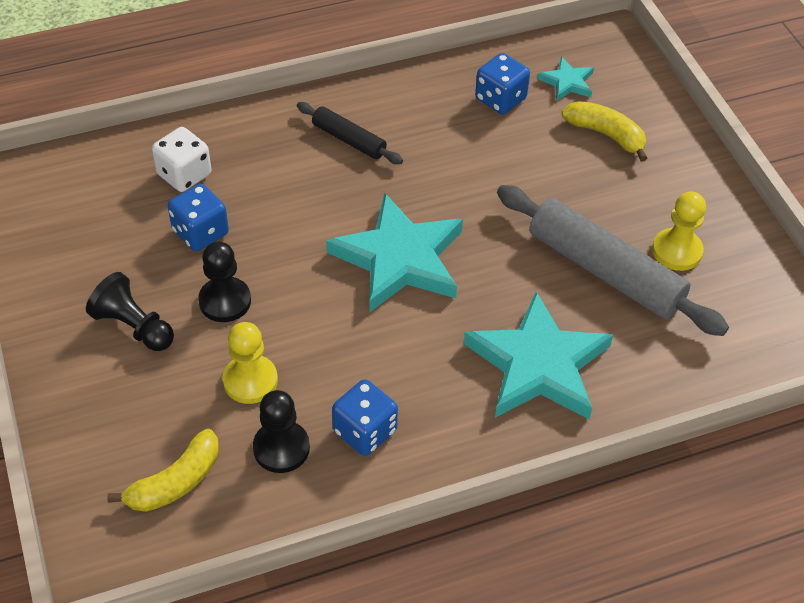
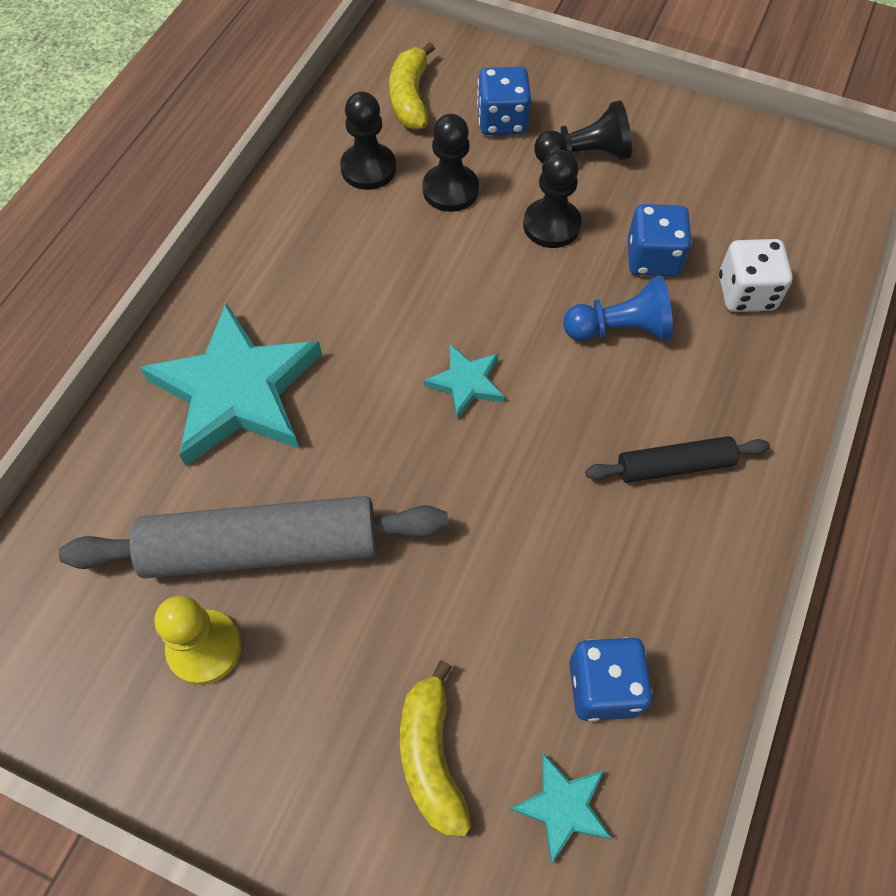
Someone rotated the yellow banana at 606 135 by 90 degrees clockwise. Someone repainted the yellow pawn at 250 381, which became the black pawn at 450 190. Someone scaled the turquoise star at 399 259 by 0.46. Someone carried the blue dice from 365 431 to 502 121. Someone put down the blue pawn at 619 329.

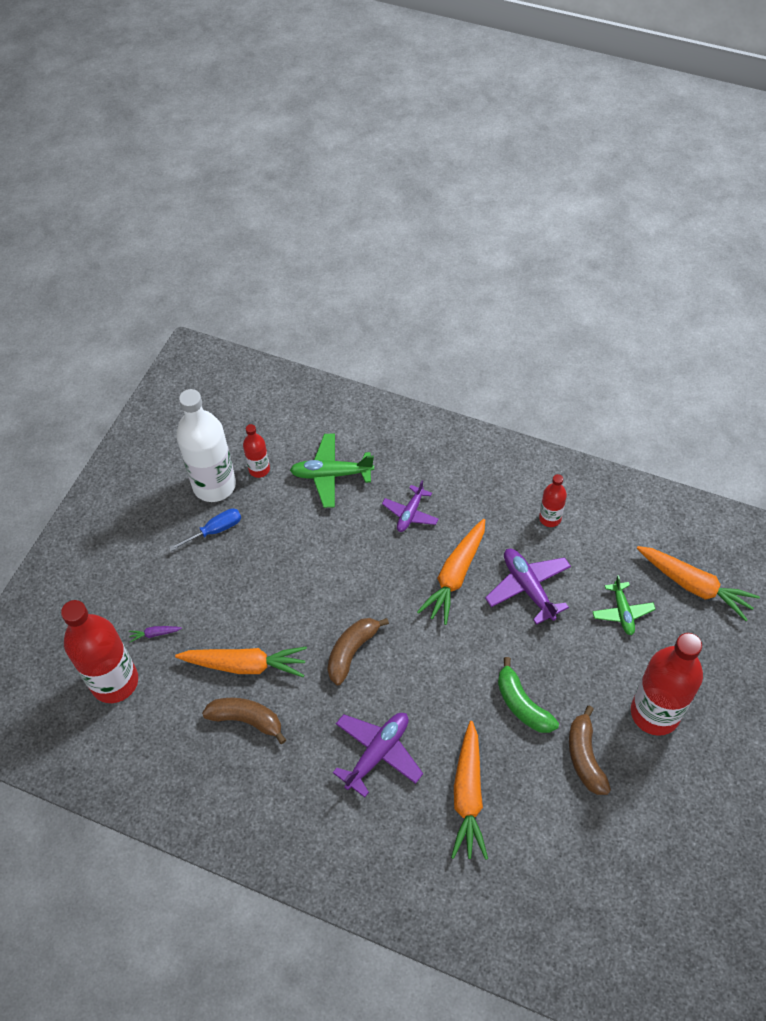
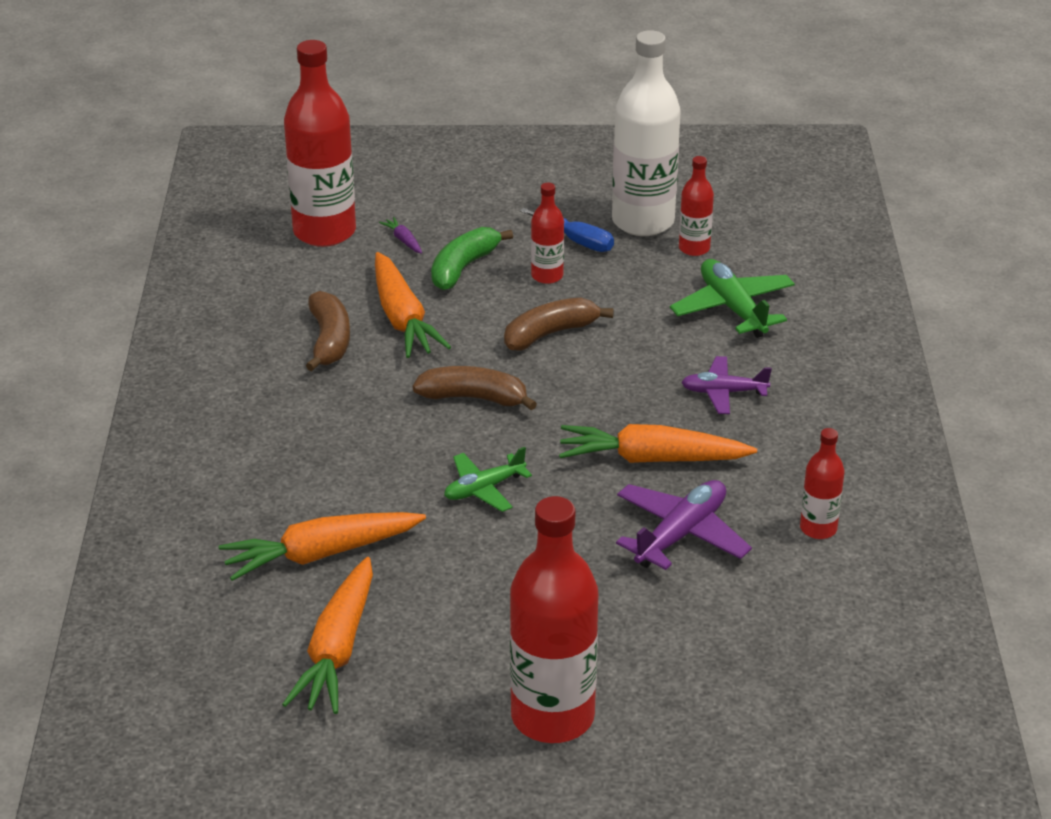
Someone carried the orange carrot from 694 586 to 337 649. Someone carried the green banana from 522 704 to 463 267. Someone carried the green plane from 622 612 to 484 489. Someone carried the brown banana from 585 757 to 550 333. Someone put down the red bottle at 547 276. Someone took away the purple plane at 378 753.

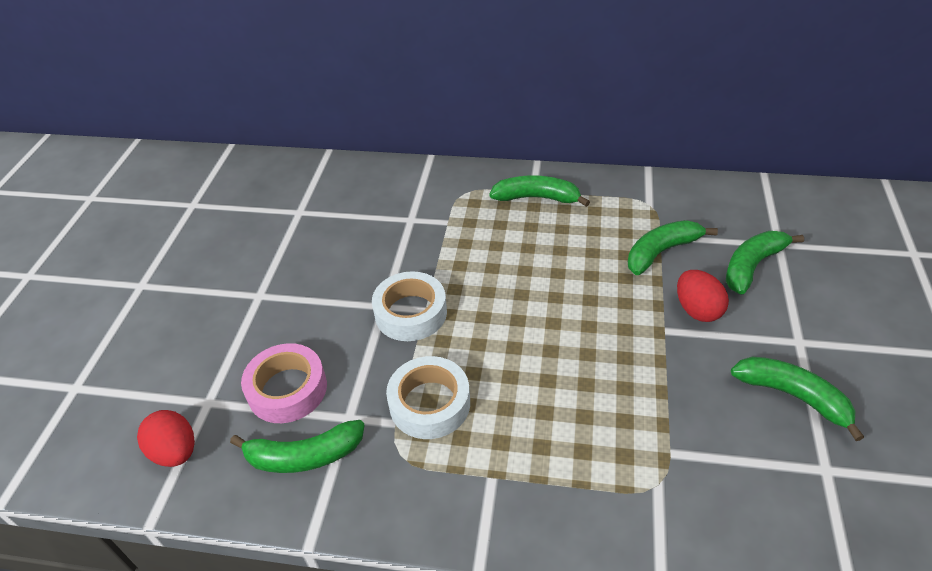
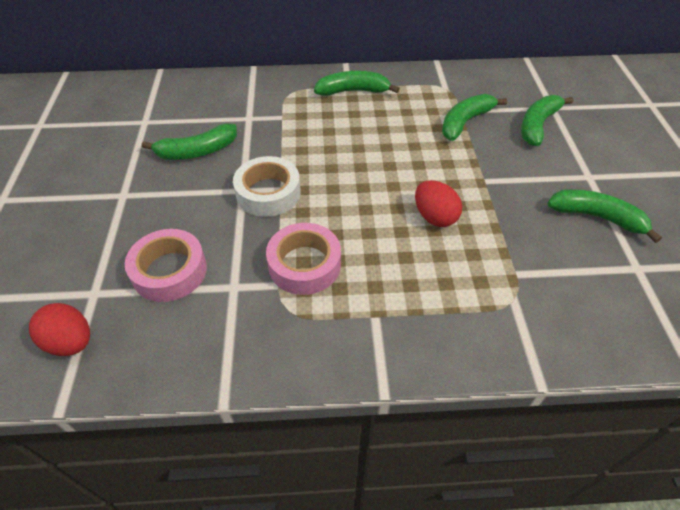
Someone carried the green banana from 304 456 to 197 151. Someone repainted the white tape at 430 403, which became the pink tape at 304 264. Someone carried the red egg from 697 310 to 434 217.

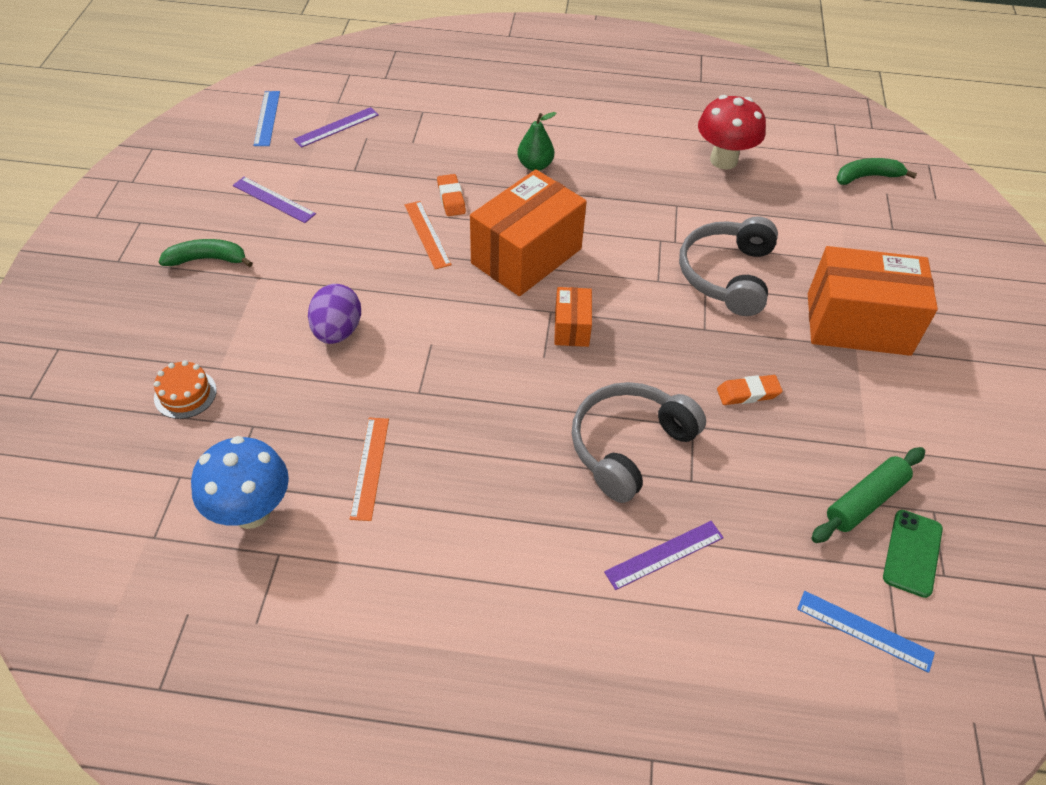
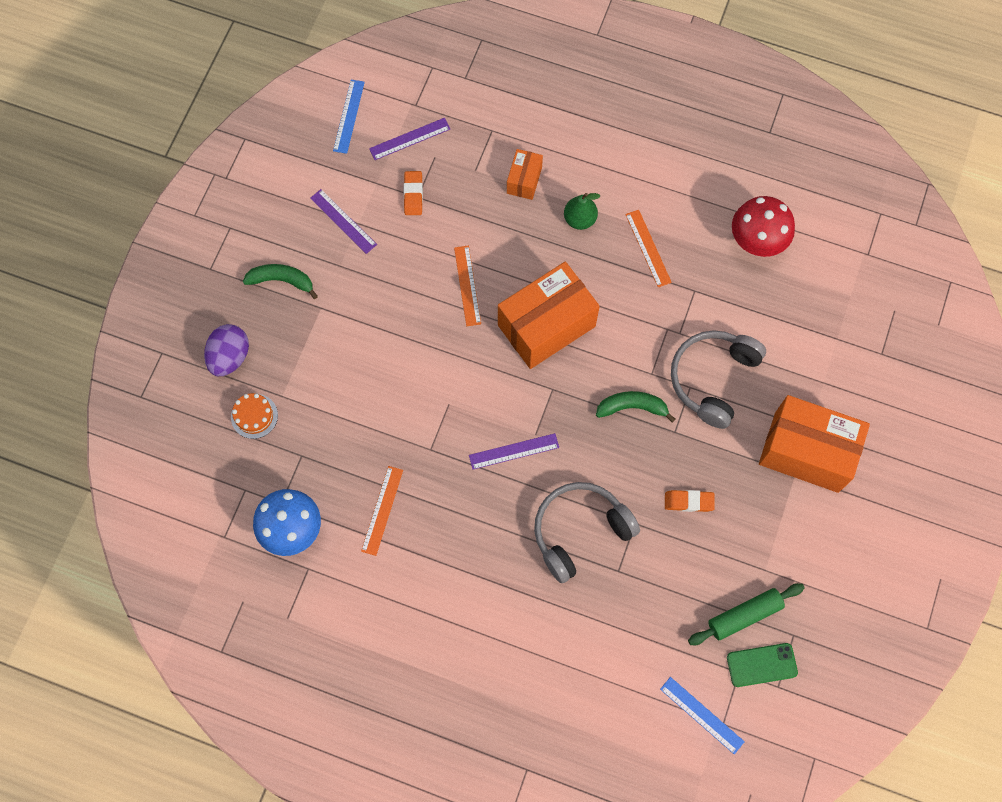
Someone carried the purple egg from 337 331 to 230 357. Someone carried the orange eraser from 451 198 to 413 195. Someone carried the purple ruler from 664 555 to 514 451. Someone carried the orange box from 572 327 to 524 180. Someone carried the green banana from 867 177 to 632 407. Someone put down the orange ruler at 648 248. Someone rotated the green phone at 912 553 by 45 degrees clockwise.

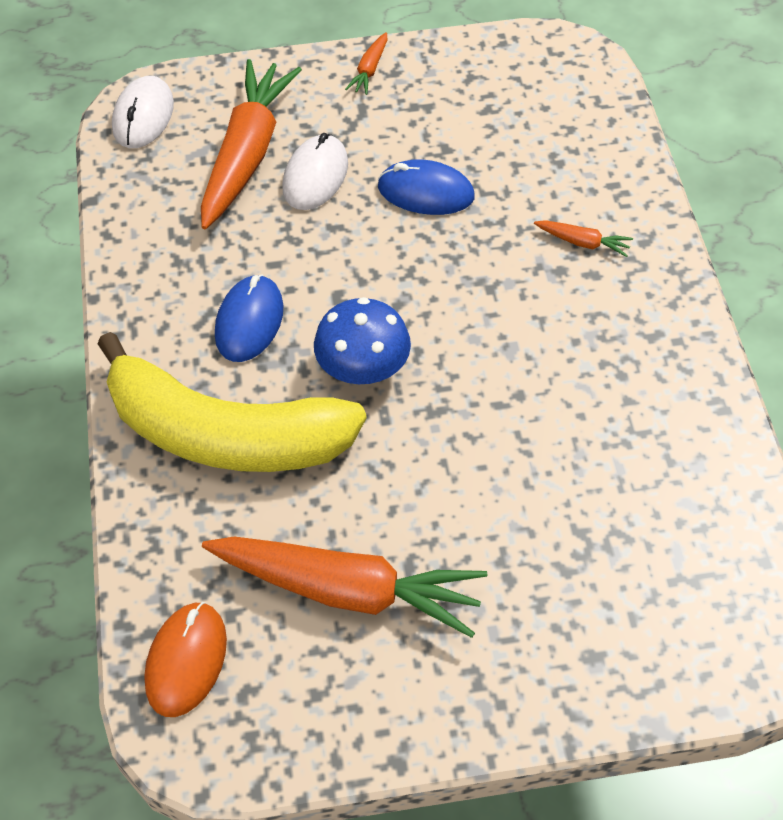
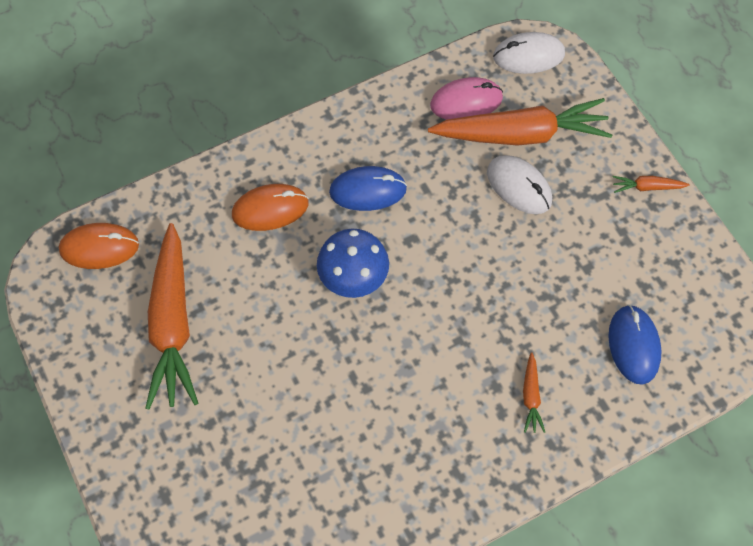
Someone swapped the yellow banana at 225 434 for the orange mouse at 270 209. Someone put down the pink mouse at 466 102. Someone rotated the white mouse at 315 176 by 45 degrees clockwise. Someone carried the blue mouse from 426 192 to 633 345.

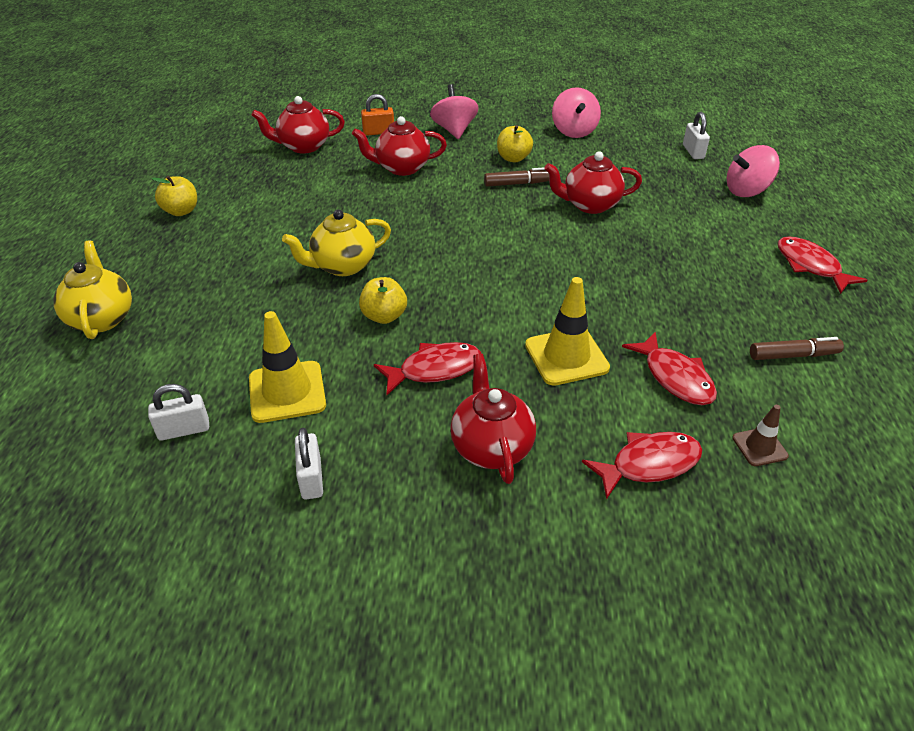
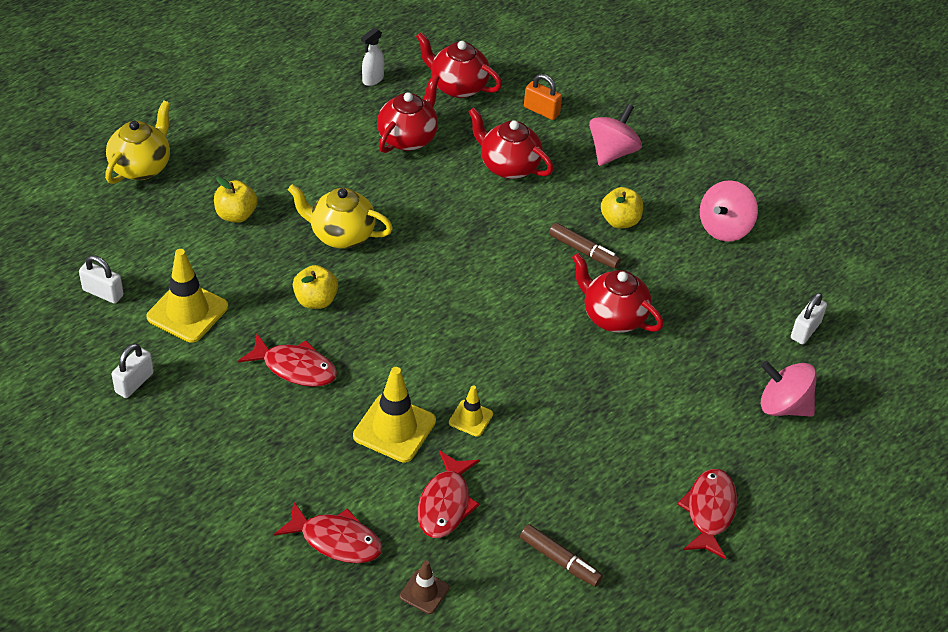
Someone carried the yellow apple from 181 211 to 236 215. Someone put down the white spray bottle at 372 79. Someone carried the red teapot from 491 447 to 408 138. Someone put down the yellow traffic cone at 470 418.

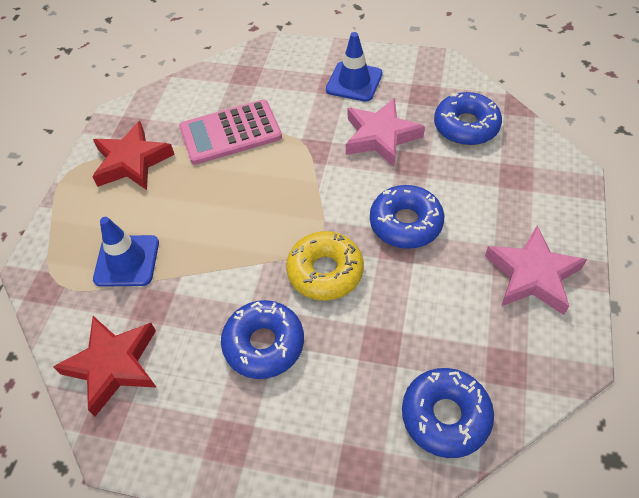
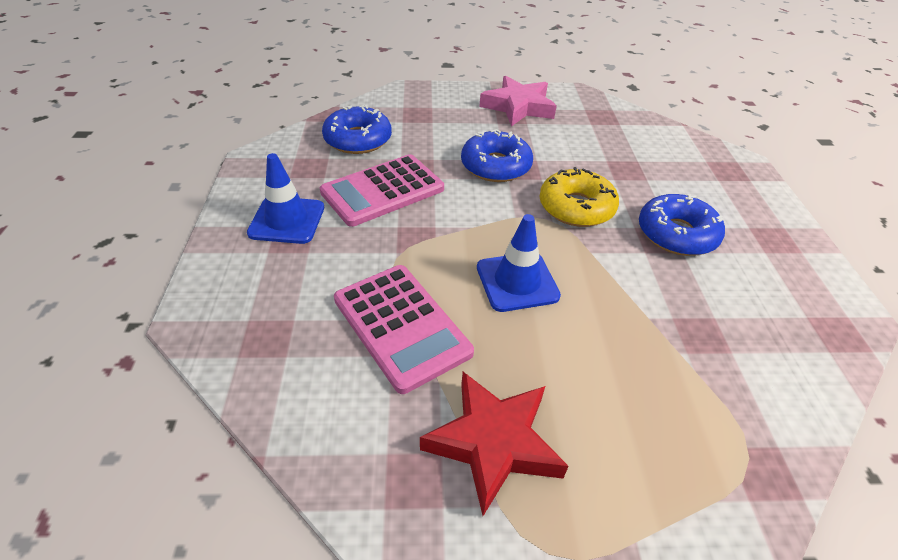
Someone swapped the pink star at 380 136 for the pink calculator at 382 190. Someone carried the blue traffic cone from 127 261 to 517 282. Someone took away the red star at 113 365. Someone took away the blue donut at 445 416.

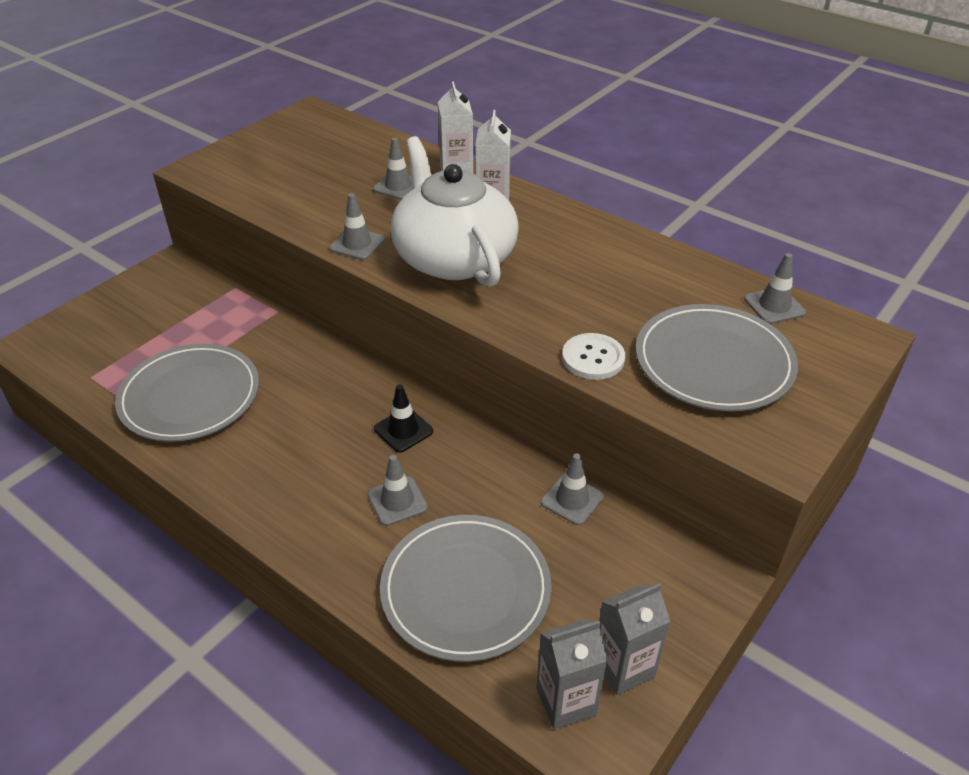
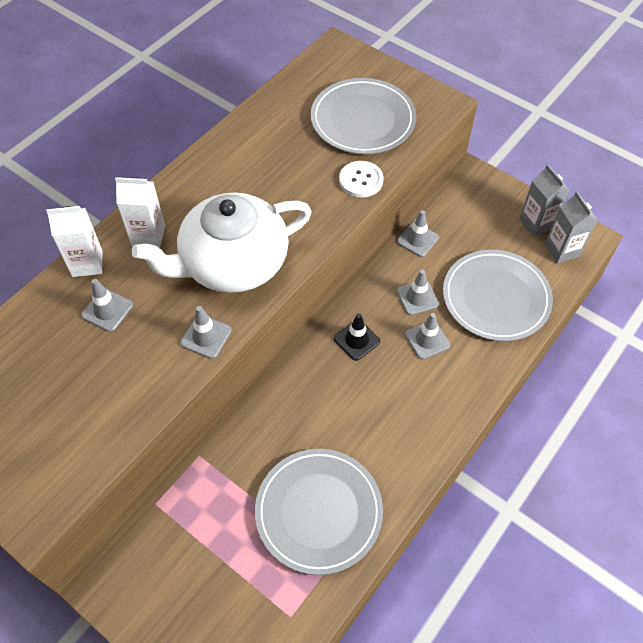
Someone carried the grey traffic cone from 774 306 to 417 297.

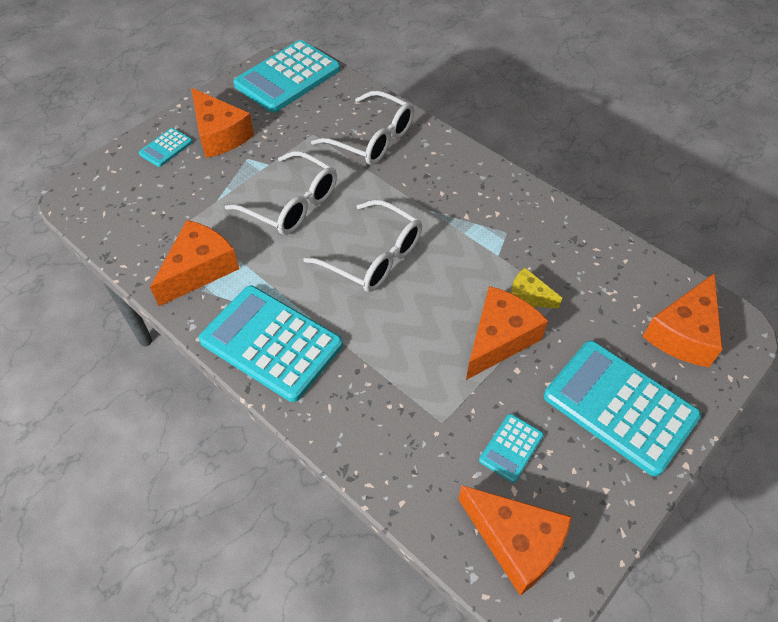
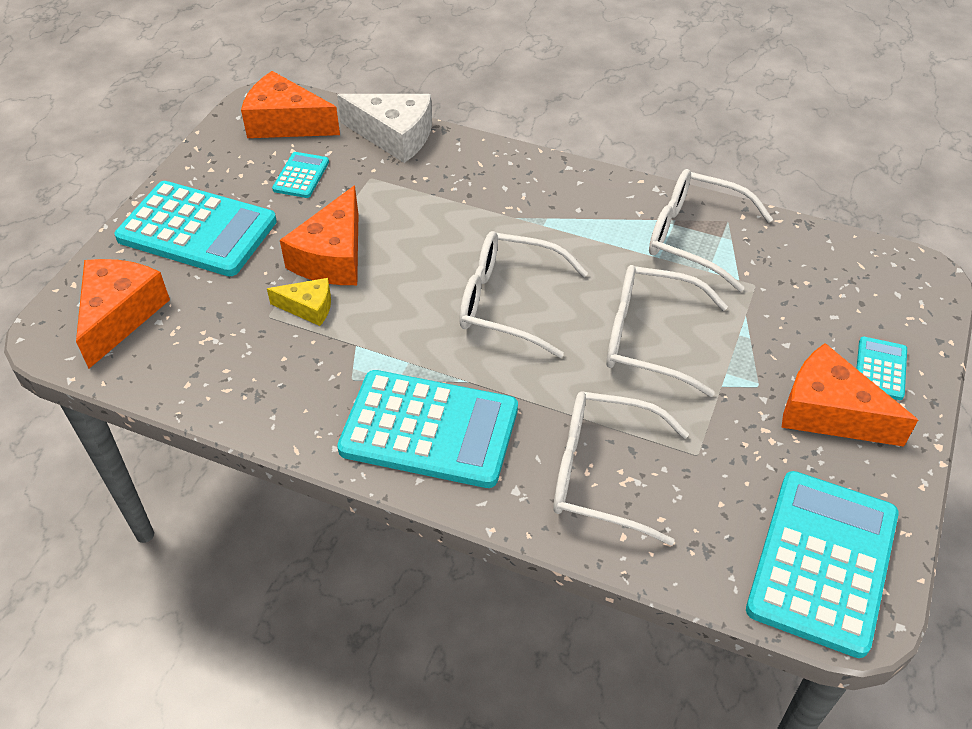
Someone put down the white cheese at 394 136. Someone carried the turquoise calculator from 271 343 to 429 429. Someone swapped the orange cheese at 199 269 for the white glasses at 695 237.

